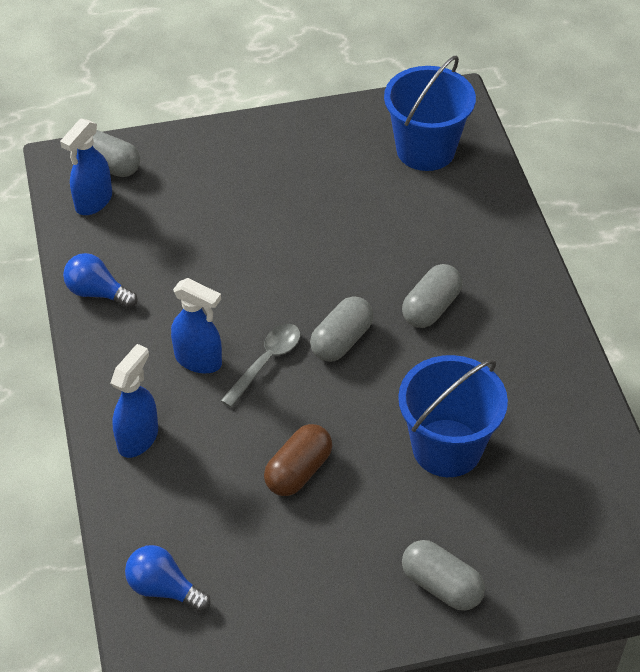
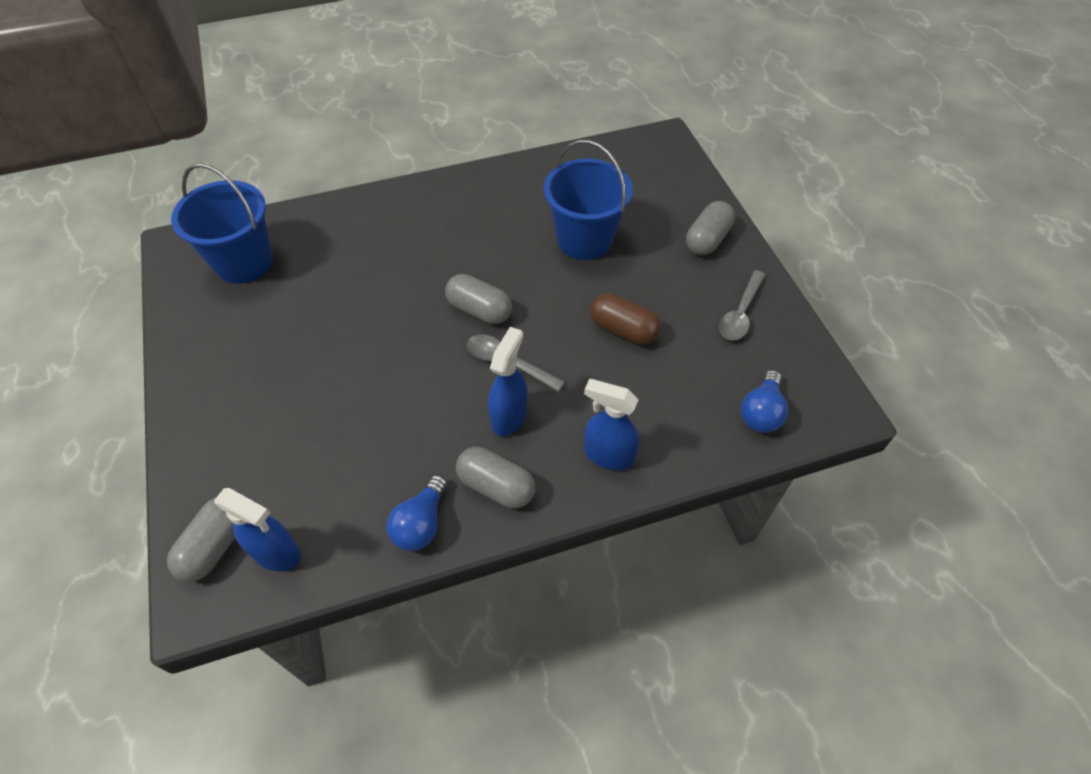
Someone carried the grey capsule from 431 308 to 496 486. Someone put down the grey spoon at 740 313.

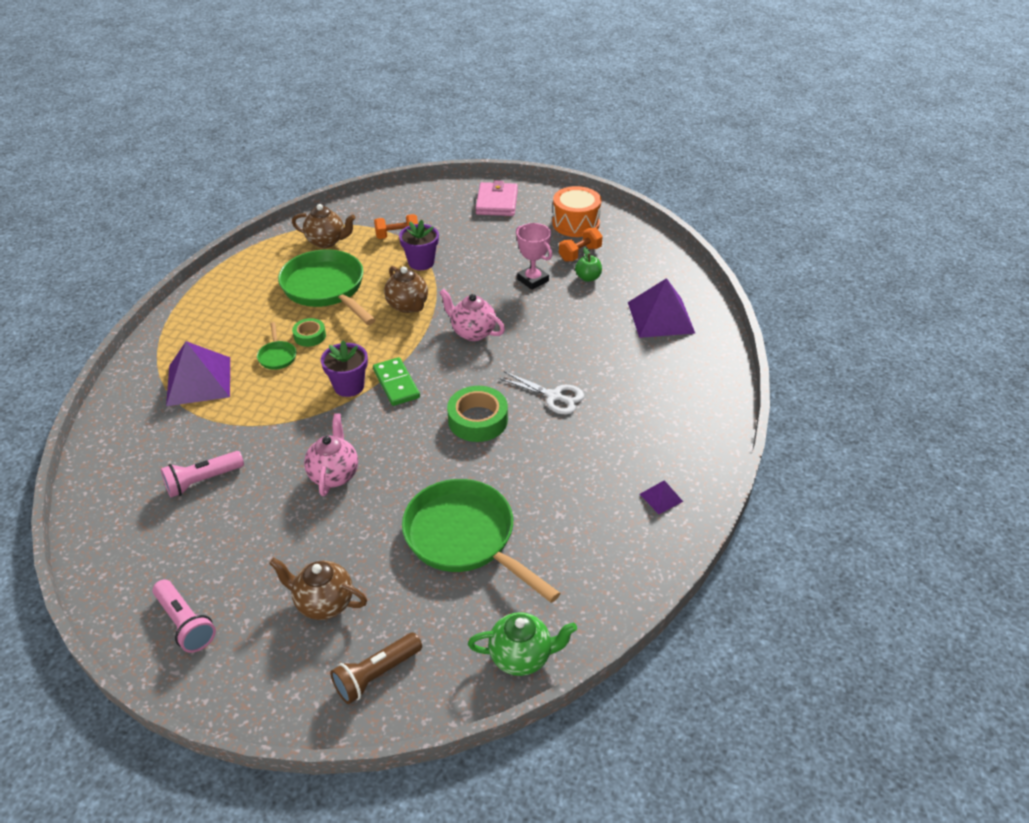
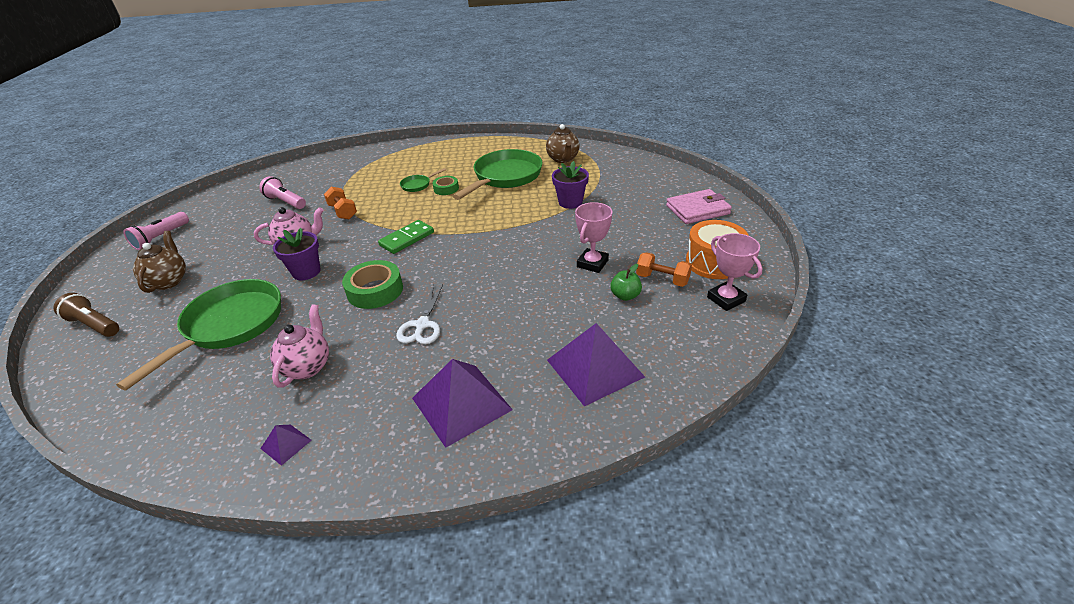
Someone carried the pink teapot from 473 332 to 307 367. Someone carried the purple flower pot from 349 386 to 306 272. Someone carried the orange dumbbell from 397 236 to 343 212. Someone carried the purple pyramid from 199 381 to 461 403. Someone put down the pink trophy at 726 299. Someone took away the brown teapot at 408 306. Someone took away the green teapot at 521 656.

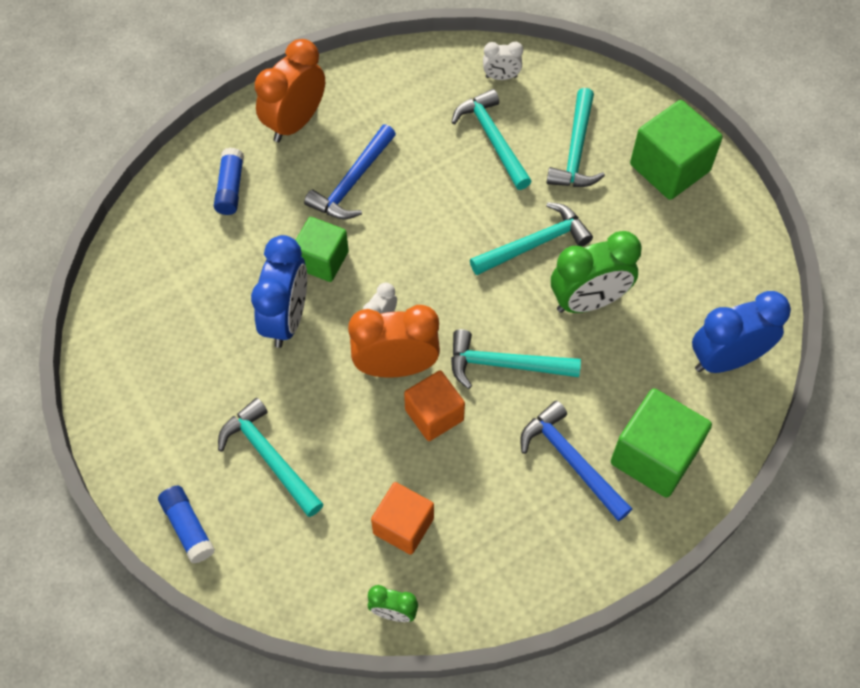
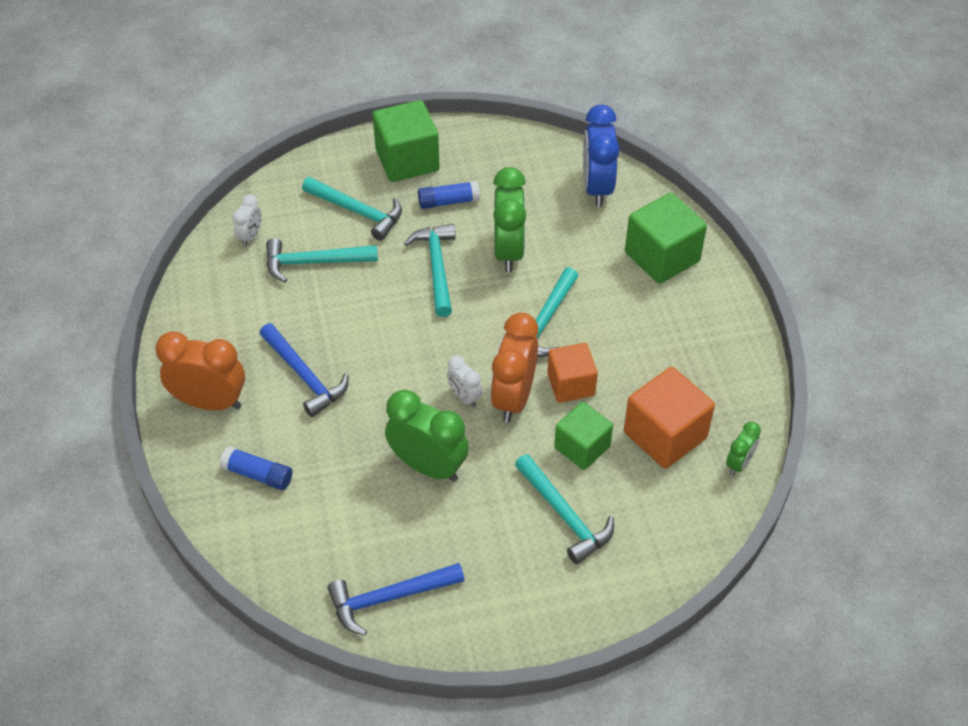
Someone rotated the orange clock at 295 122 by 135 degrees clockwise. Someone carried the blue hammer from 571 460 to 389 598. Someone repainted the blue clock at 286 319, which became the green clock at 428 466. Someone carried the blue glue stick from 188 527 to 448 202. Someone rotated the turquoise hammer at 269 457 by 105 degrees counterclockwise. Someone carried the green cube from 322 260 to 582 447. Someone scaled the orange cube at 403 526 by 1.50.

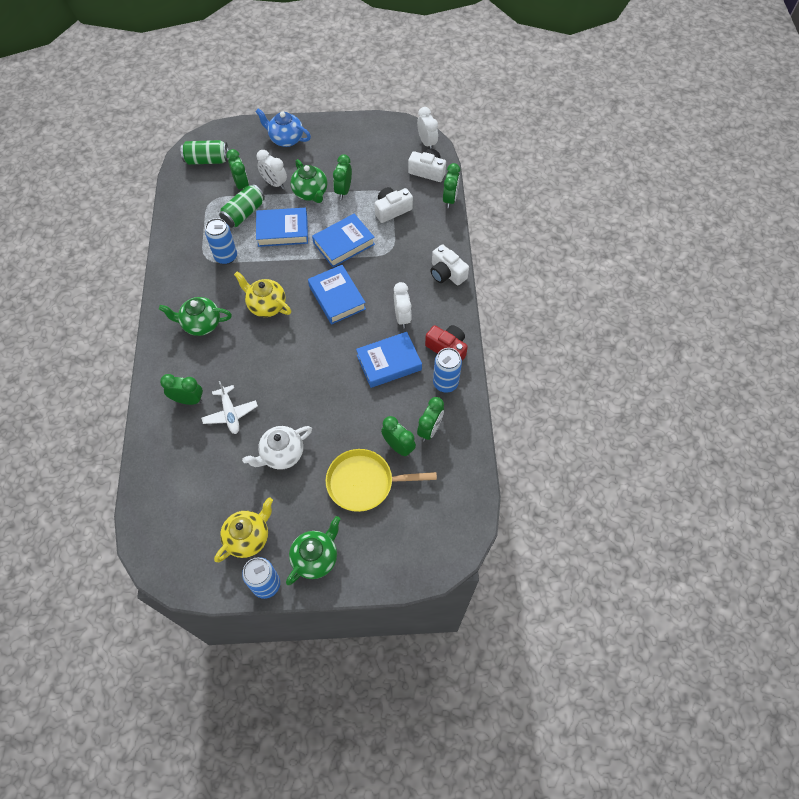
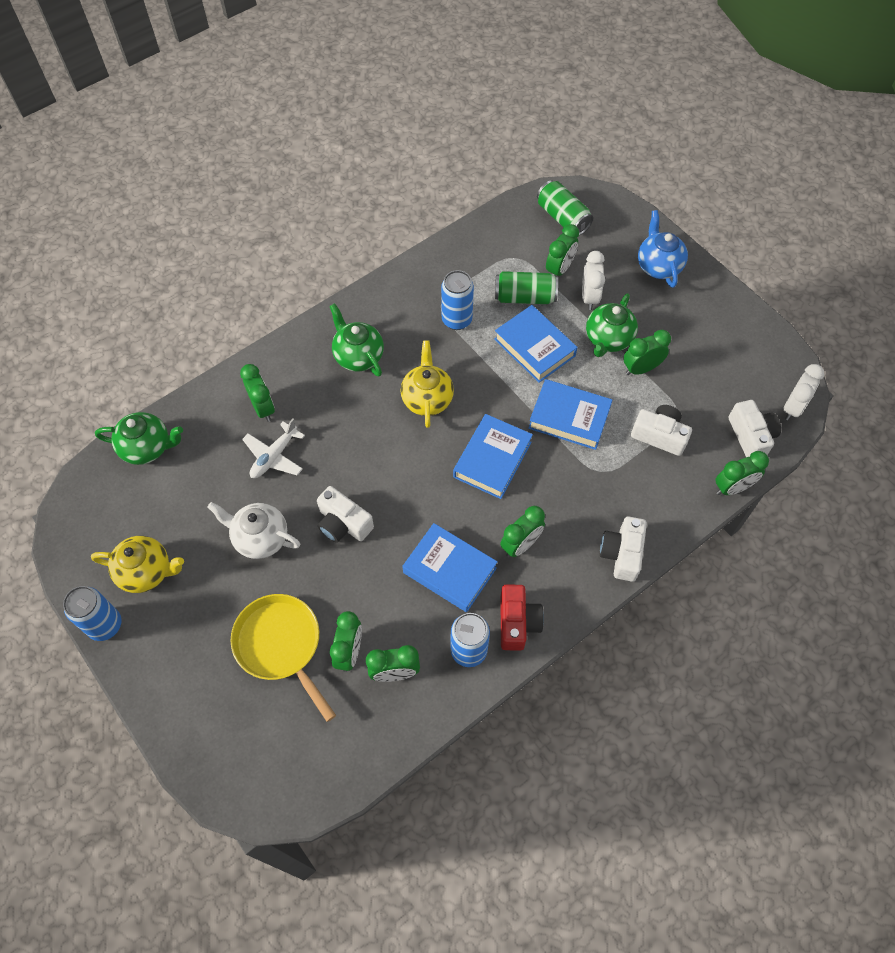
Someone carried the green teapot from 315 558 to 147 447. Someone put down the white camera at 343 523. Someone repainted the white clock at 402 317, which became the green clock at 520 545.

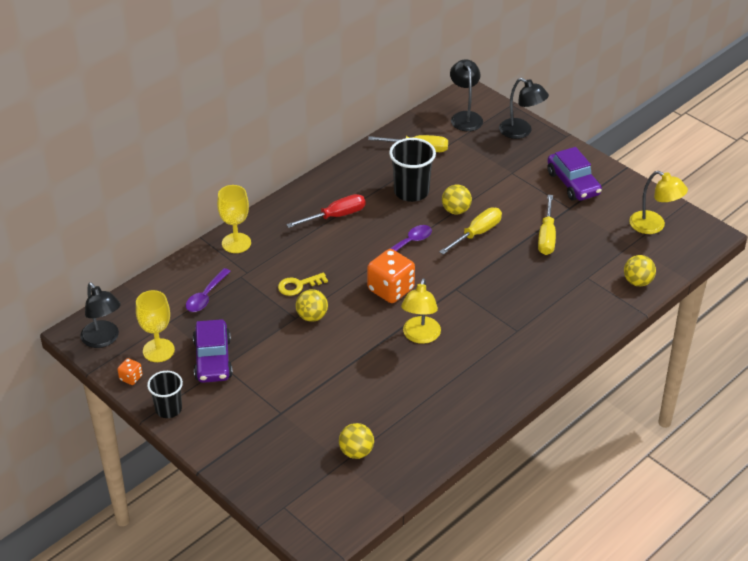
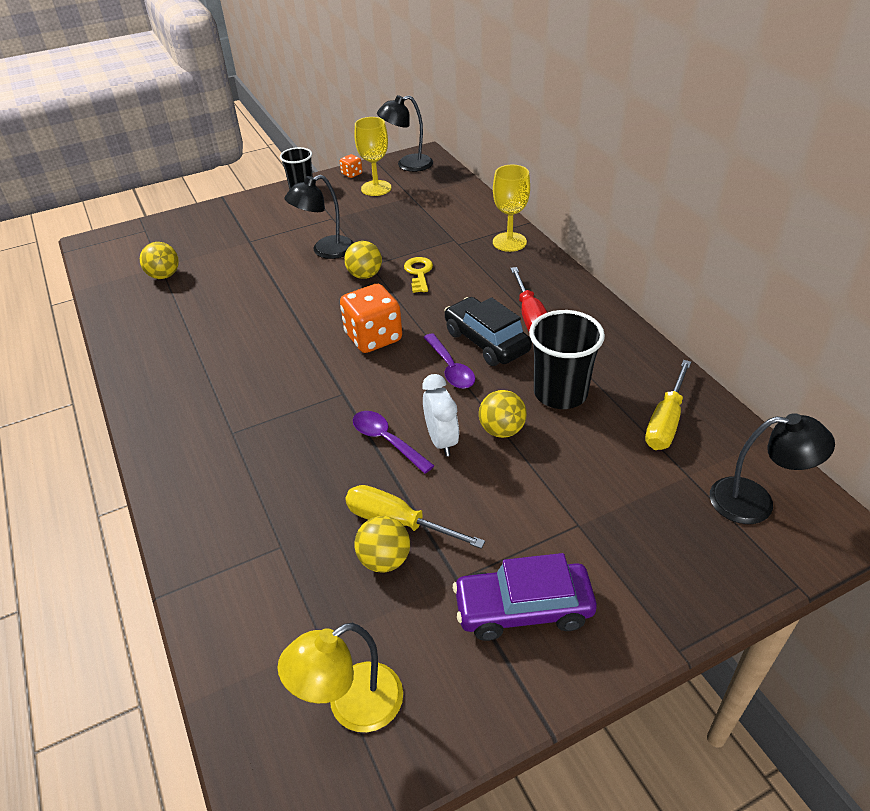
Someone carried the black lamp from 521 132 to 325 251. Someone carried the purple spoon from 206 296 to 387 441. Someone carried the yellow ball from 637 282 to 384 560. Someone swapped the yellow screwdriver at 477 233 for the white clock at 441 441. Someone put down the black car at 486 341. Someone took away the purple car at 213 359. Someone took away the yellow lamp at 420 336.

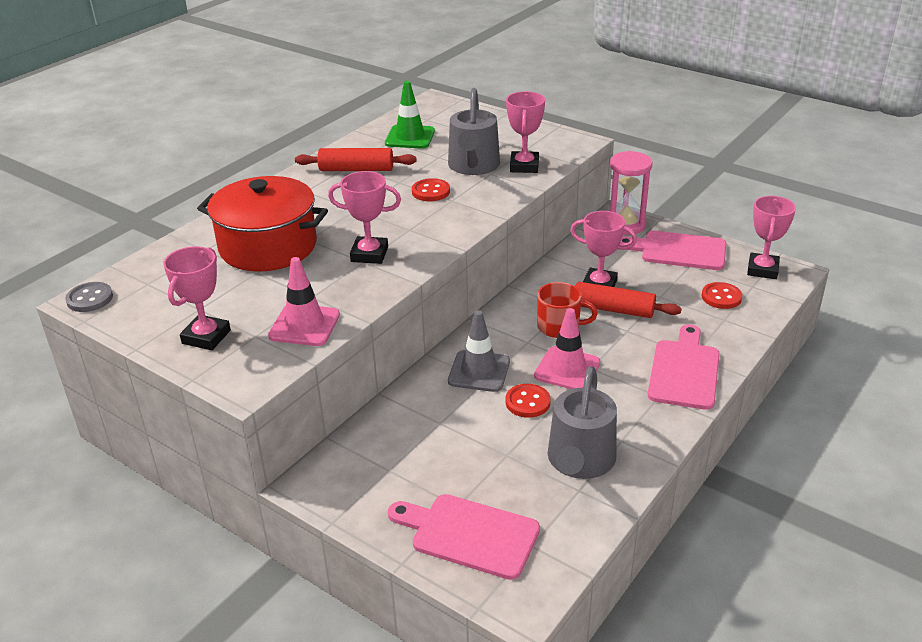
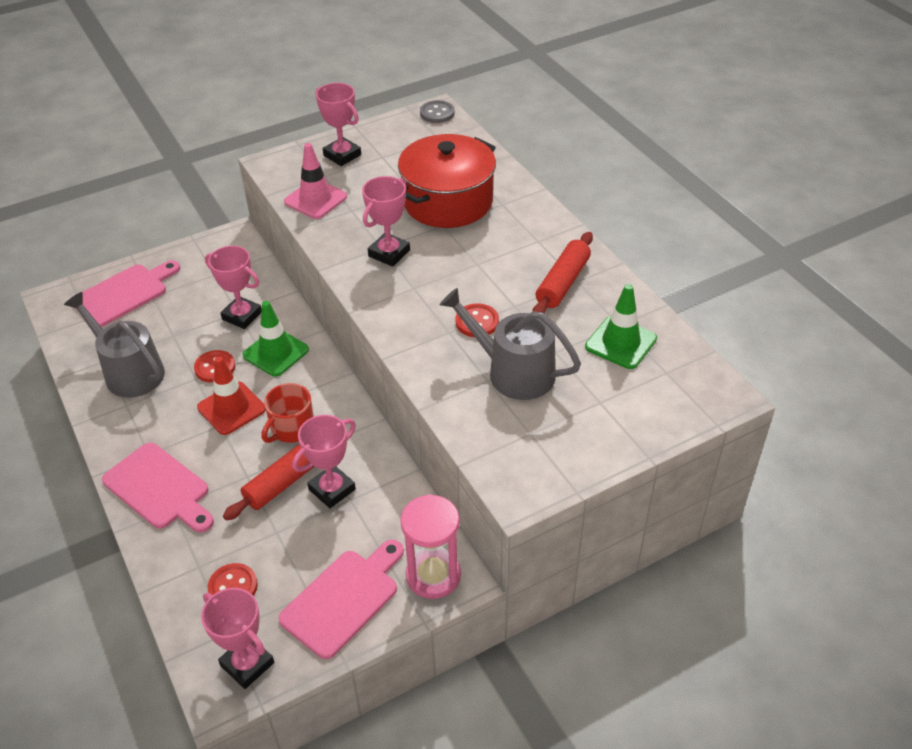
Someone repainted the pink traffic cone at 567 369, which became the red traffic cone at 231 408. Someone carried the pink trophy from 524 166 to 242 316. Someone repainted the grey traffic cone at 479 371, which became the green traffic cone at 276 352.

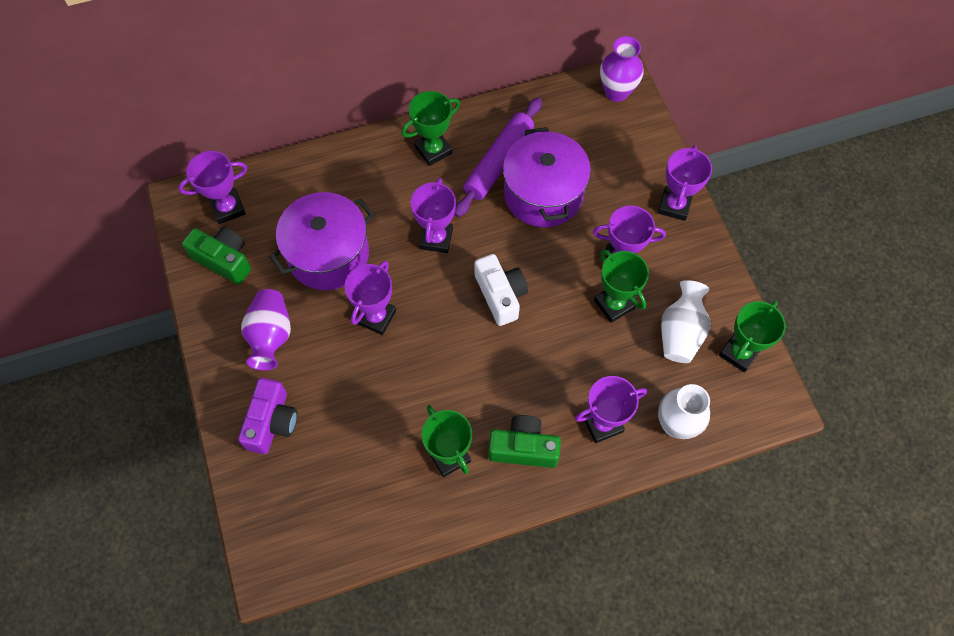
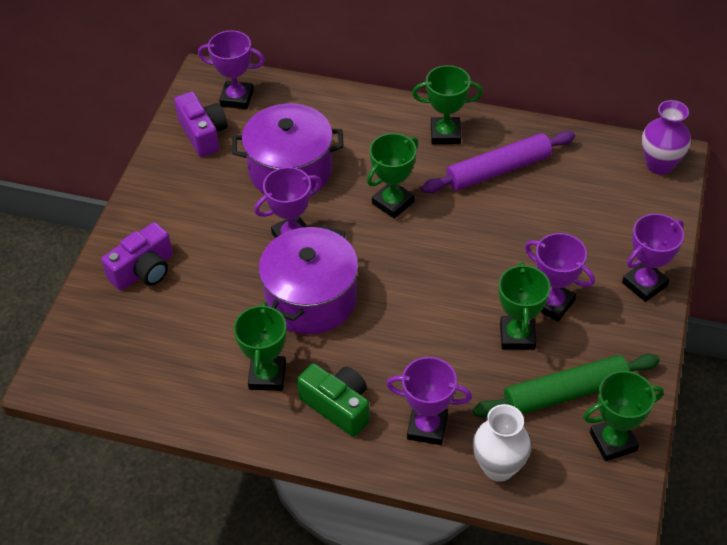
Someone repainted the green camera at 224 260, which became the purple camera at 203 134. Someone carried the purple pot from 543 194 to 311 299. Someone repainted the purple trophy at 436 238, which became the green trophy at 393 203. Someone swapped the white vase at 680 332 for the green rolling pin at 565 393. Someone took away the purple vase at 271 336. Someone took away the white camera at 500 295.

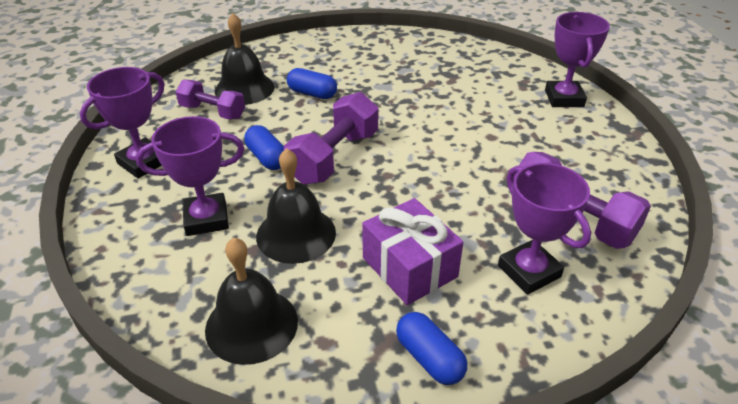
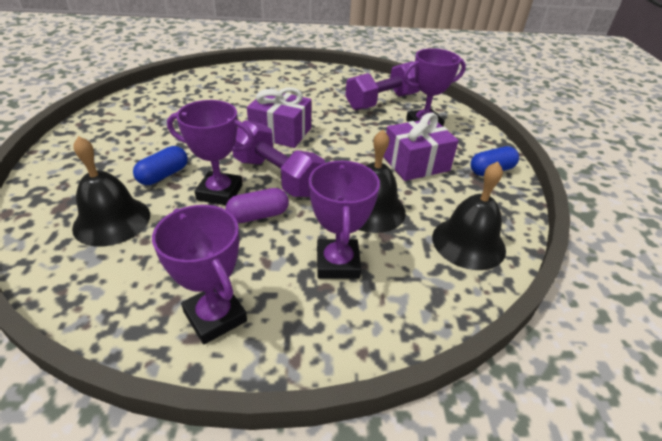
Someone carried the purple trophy from 564 98 to 220 192. Someone repainted the blue capsule at 267 158, which became the purple capsule at 258 215. Someone put down the purple gift at 281 132. Someone took away the purple dumbbell at 212 112.

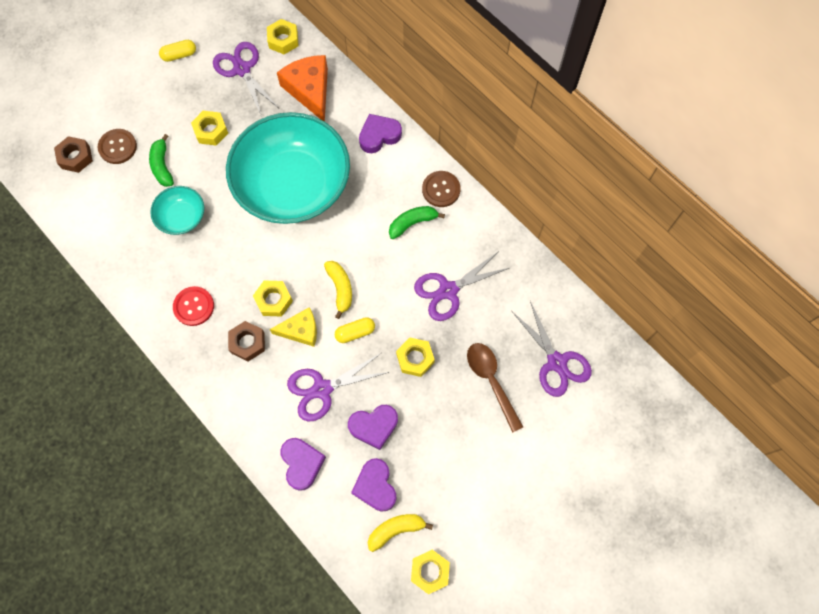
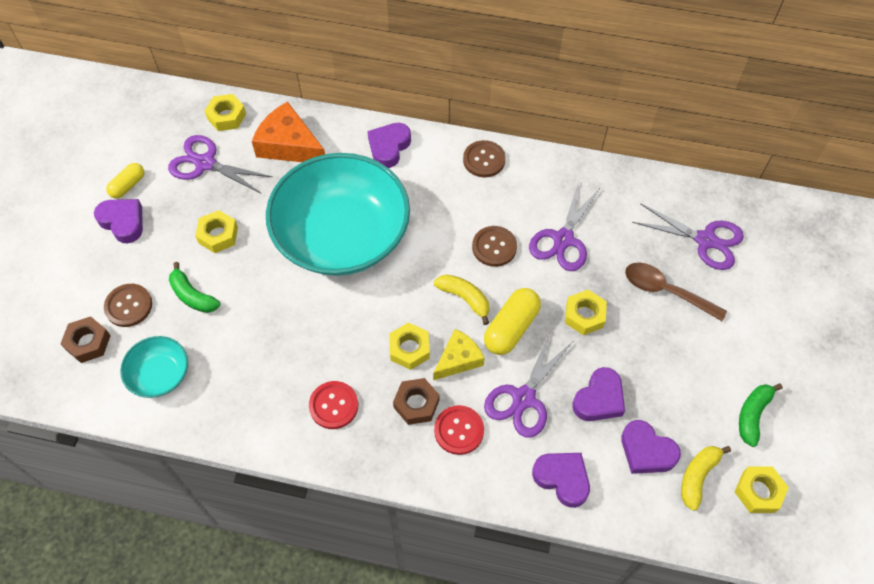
Someone put down the purple heart at 123 222. Someone carried the turquoise bowl from 182 217 to 160 374. Someone put down the red button at 459 430. Someone put down the brown button at 494 247. Someone scaled the yellow capsule at 355 332 by 1.62. Someone carried the green banana from 412 223 to 753 415.

